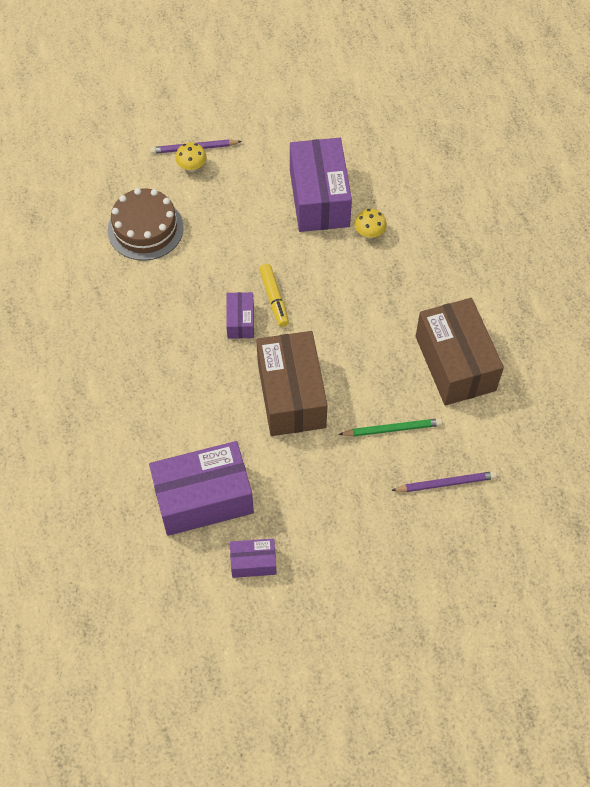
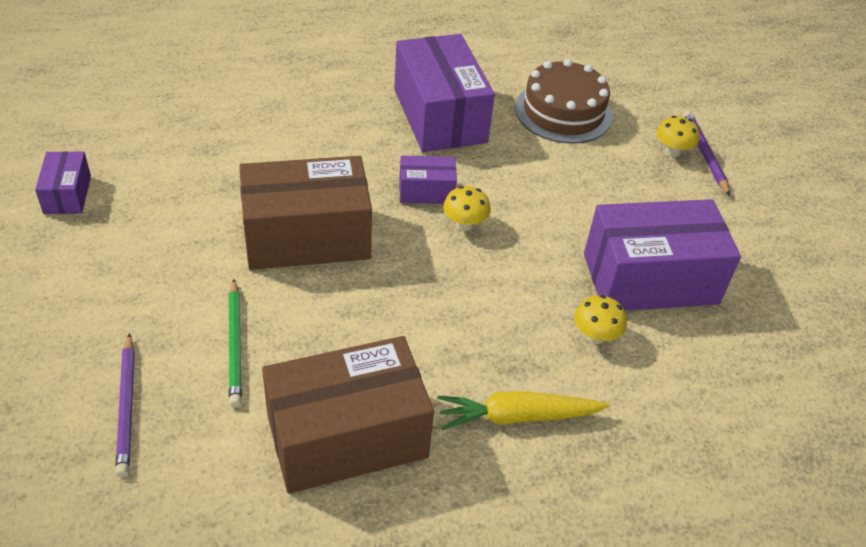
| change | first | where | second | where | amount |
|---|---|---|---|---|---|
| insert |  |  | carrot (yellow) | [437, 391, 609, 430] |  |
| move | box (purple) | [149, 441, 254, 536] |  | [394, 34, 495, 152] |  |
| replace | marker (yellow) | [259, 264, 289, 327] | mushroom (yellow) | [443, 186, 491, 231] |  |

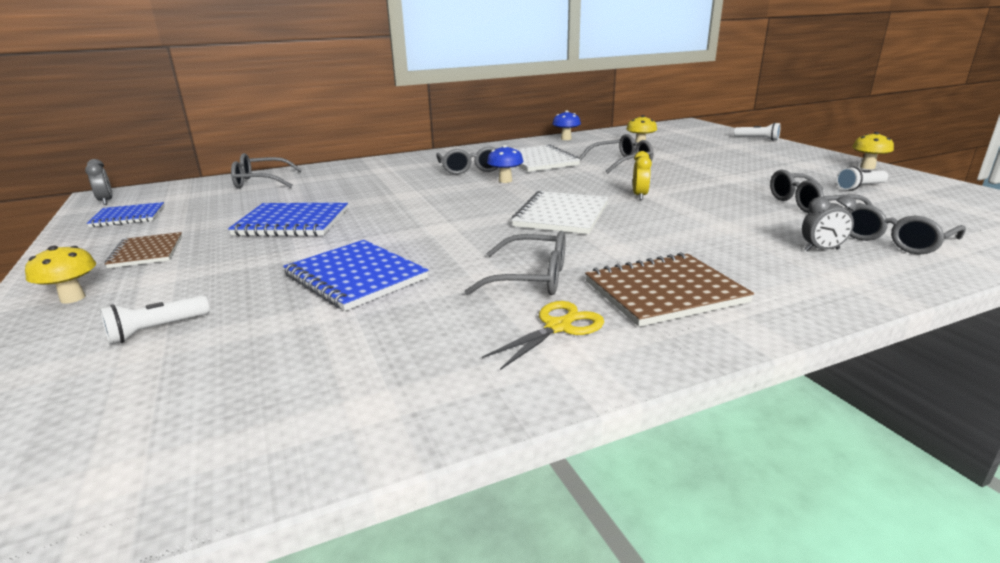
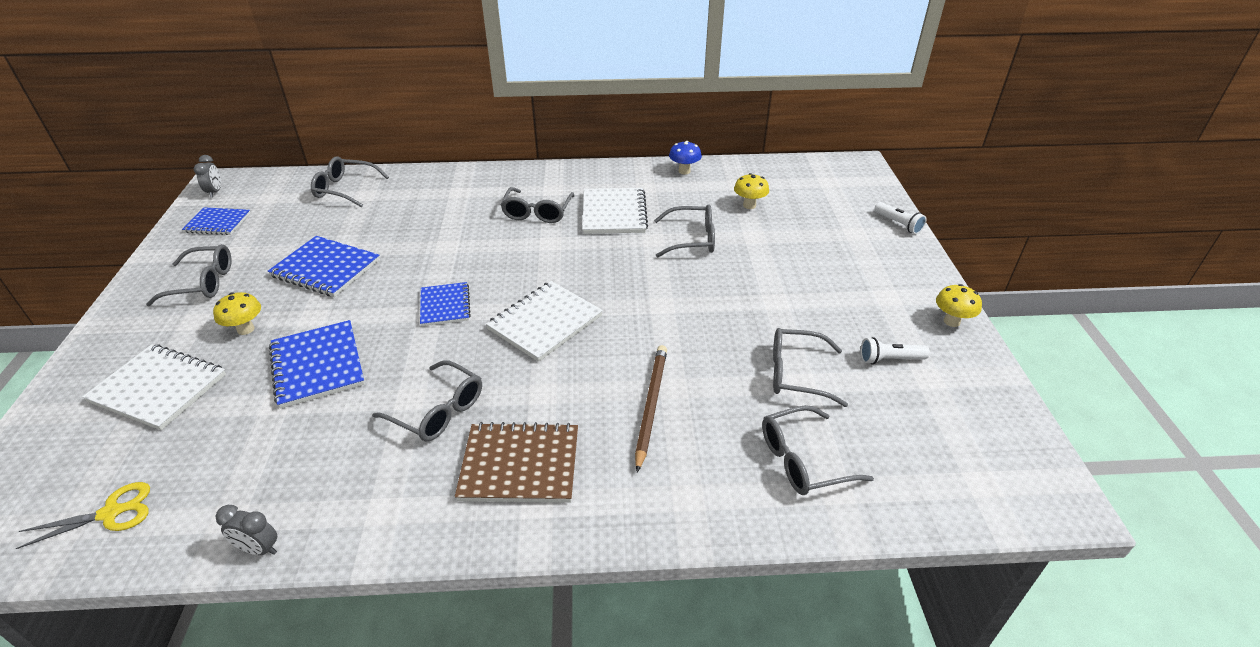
| change | first | where | second | where | amount |
|---|---|---|---|---|---|
| delete | mushroom (blue) | [487, 145, 523, 183] |  |  |  |
| delete | clock (yellow) | [633, 151, 652, 200] |  |  |  |
| insert |  |  | notebook (blue) | [420, 282, 471, 326] |  |
| insert |  |  | pencil (brown) | [635, 345, 667, 473] |  |
| move | mushroom (yellow) | [25, 245, 96, 303] |  | [213, 292, 261, 335] |  |
| move | scissors (yellow) | [482, 301, 604, 370] |  | [16, 482, 150, 549] |  |
| move | clock (grey) | [802, 196, 857, 251] |  | [215, 505, 277, 555] |  |
| replace | flashlight (white) | [100, 295, 210, 344] | notebook (white) | [82, 344, 226, 430] |  |
| replace | notebook (brown) | [105, 232, 182, 268] | glasses (grey) | [146, 244, 231, 306] |  |

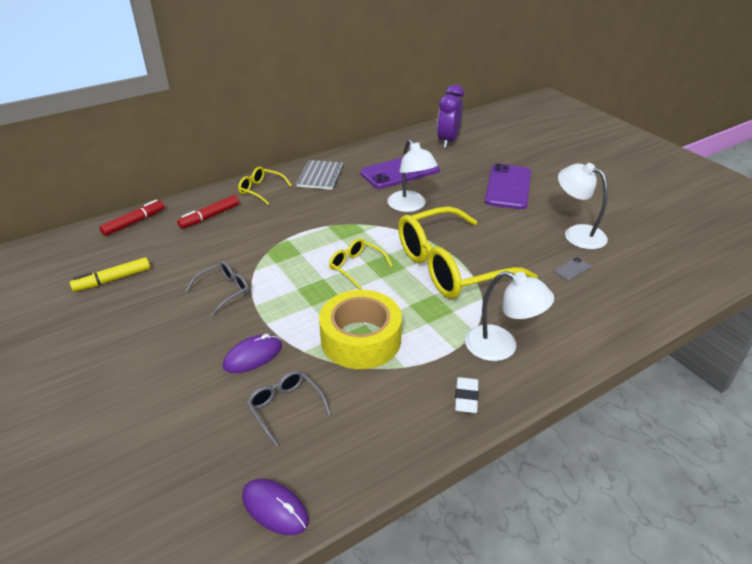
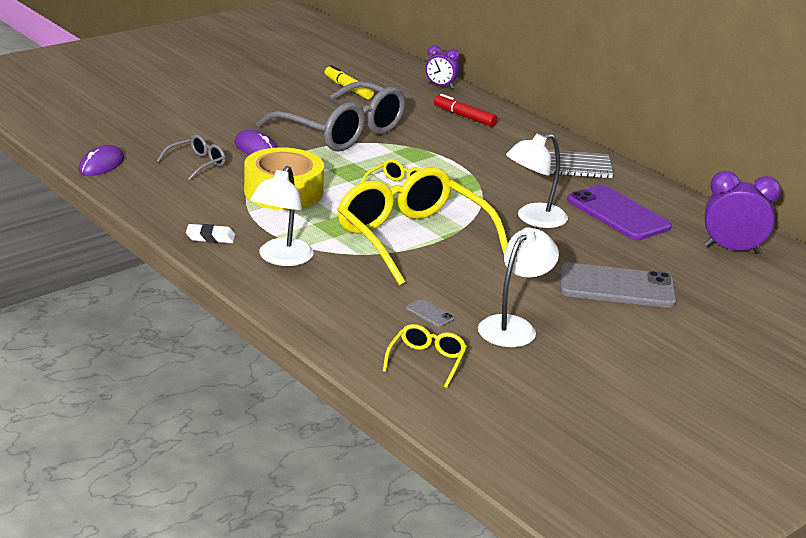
| change | first | where | second | where | amount |
|---|---|---|---|---|---|
| move | glasses (yellow) | [238, 167, 292, 205] |  | [383, 324, 467, 388] |  |
| replace | marker (red) | [99, 199, 165, 236] | clock (purple) | [425, 45, 460, 89] |  |
| recolor | phone (purple) | [485, 164, 531, 209] | phone (grey) | [560, 263, 677, 308] |  |
| resize | glasses (grey) | [186, 261, 249, 316] |  | [256, 81, 406, 151] | x2.30 |

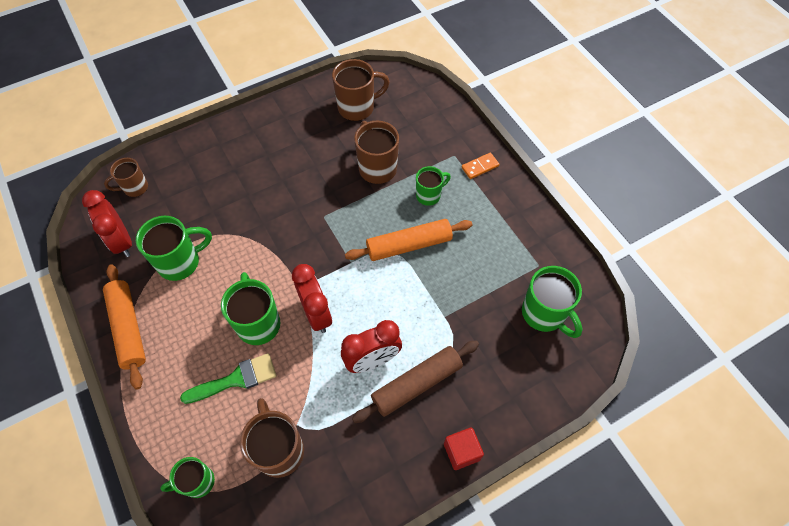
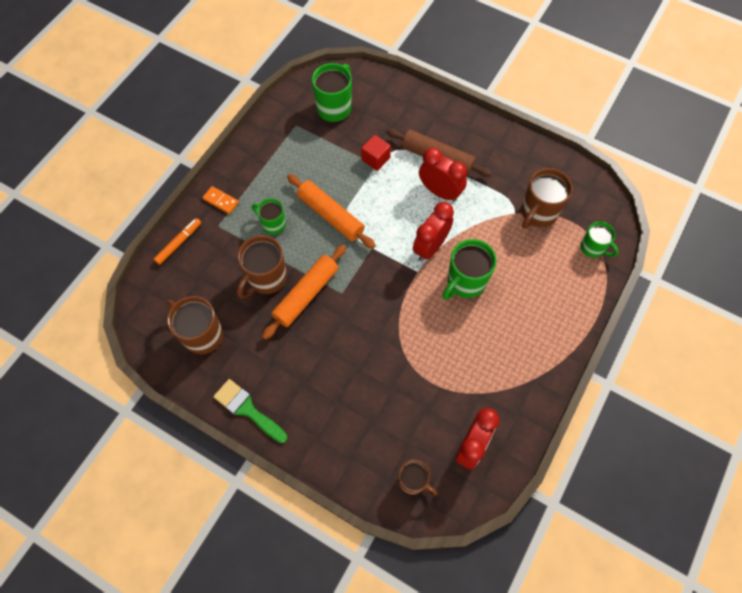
| change | first | where | second | where | amount |
|---|---|---|---|---|---|
| delete | mug (green) | [136, 216, 212, 281] |  |  |  |
| insert |  |  | marker (orange) | [154, 218, 201, 265] |  |
| move | rolling pin (orange) | [103, 264, 146, 390] |  | [262, 244, 346, 340] |  |
| move | brush (green) | [180, 353, 276, 404] |  | [213, 379, 288, 443] |  |
| move | cube (red) | [444, 427, 484, 470] |  | [361, 135, 391, 171] |  |

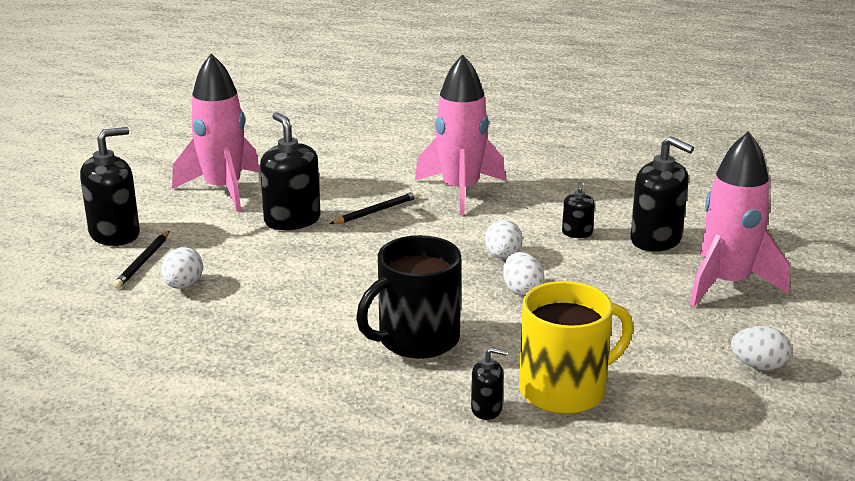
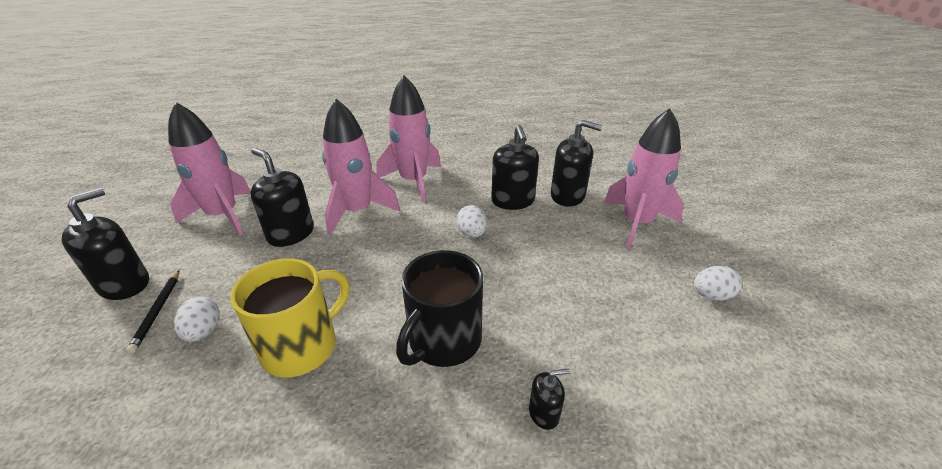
| change | first | where | second | where | amount |
|---|---|---|---|---|---|
| delete | egg (white) | [503, 252, 544, 296] |  |  |  |
| move | mug (yellow) | [519, 281, 633, 414] |  | [231, 258, 349, 377] |  |
| replace | pencil (black) | [330, 191, 419, 224] | rocket (pink) | [322, 99, 400, 235] |  |
| resize | soap dispenser (black) | [562, 182, 595, 238] |  | [491, 125, 539, 210] | x1.94 |

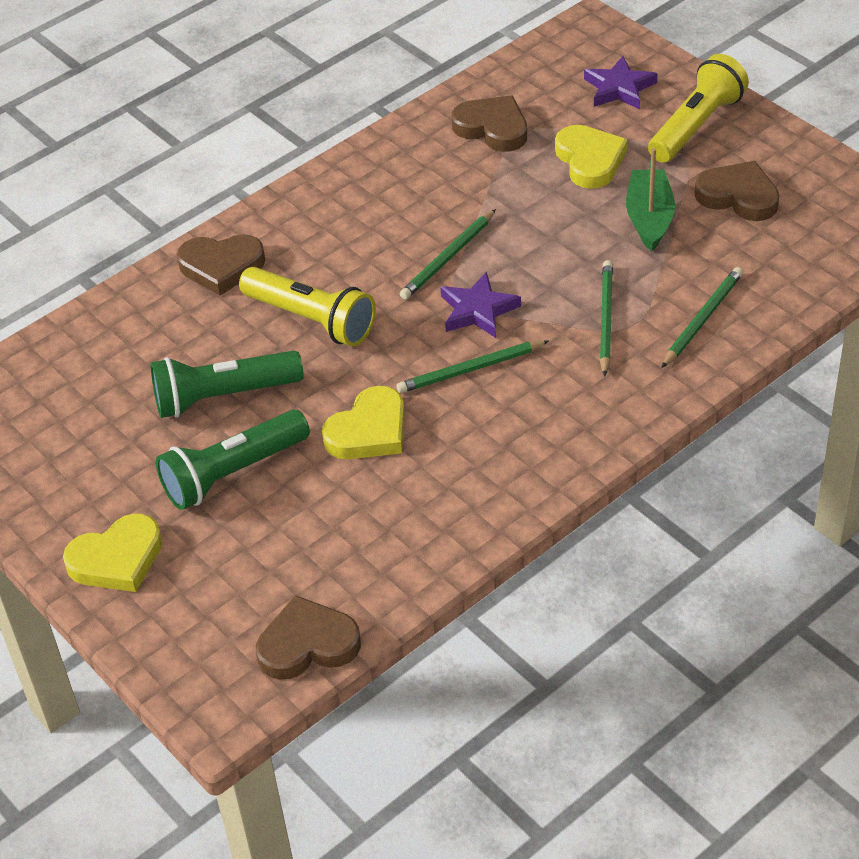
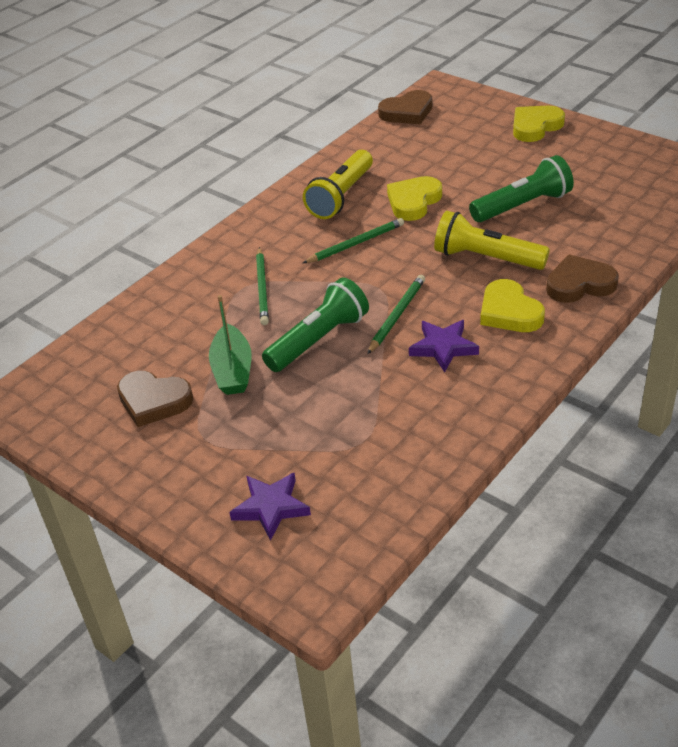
| change | first | where | second | where | amount |
|---|---|---|---|---|---|
| delete | heart (brown) | [451, 95, 527, 152] |  |  |  |
| delete | pencil (green) | [661, 267, 743, 368] |  |  |  |
| move | flashlight (green) | [156, 410, 310, 510] |  | [262, 277, 369, 372] |  |
| move | star (purple) | [440, 272, 521, 338] |  | [409, 320, 479, 373] |  |
| move | heart (yellow) | [555, 125, 628, 189] |  | [480, 279, 545, 332] |  |
| move | flashlight (yellow) | [648, 54, 749, 163] |  | [303, 150, 373, 219] |  |

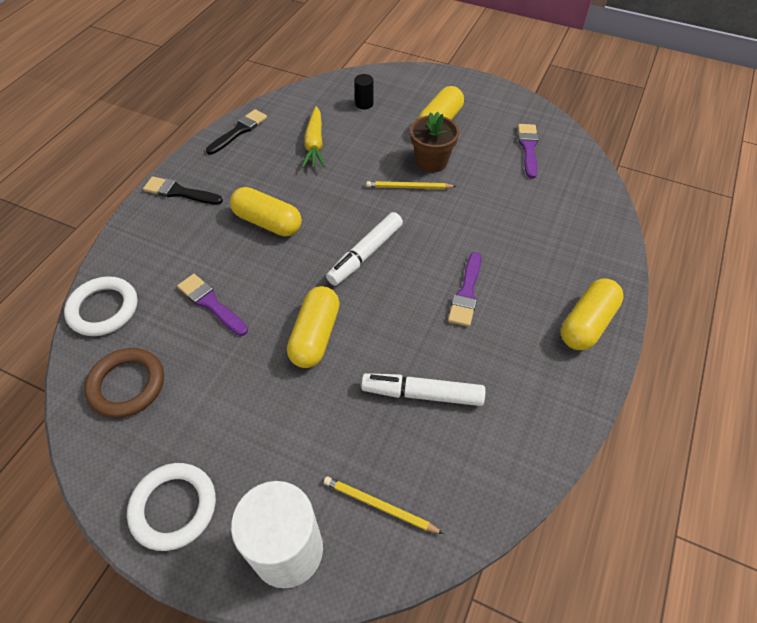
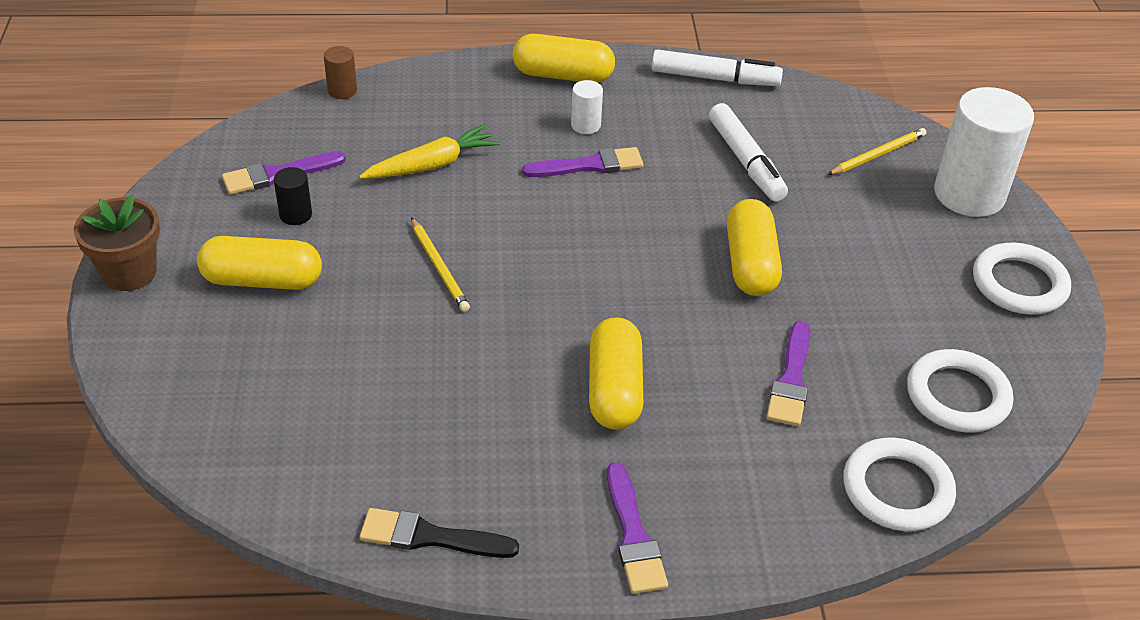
| change | first | where | second | where | amount |
|---|---|---|---|---|---|
| insert |  |  | cylinder (brown) | [324, 46, 357, 99] |  |
| insert |  |  | cylinder (white) | [571, 80, 603, 134] |  |
| move | carrot (yellow) | [302, 106, 325, 168] |  | [359, 125, 500, 179] |  |
| move | marker (white) | [326, 212, 403, 286] |  | [652, 50, 783, 86] |  |
| move | cylinder (black) | [354, 74, 374, 109] |  | [274, 167, 312, 225] |  |
| move | flower pot (brown) | [410, 112, 459, 172] |  | [74, 195, 160, 291] |  |
| recolor | ring (brown) | [84, 348, 164, 418] | ring (white) | [907, 349, 1013, 433] |  |
| recolor | brush (black) | [143, 176, 223, 205] | brush (purple) | [607, 462, 668, 594] |  |
| rotate | capsule (yellow) | [287, 286, 340, 368] |  | [727, 199, 782, 296] | 75 degrees counterclockwise |
| rotate | pencil (yellow) | [324, 476, 444, 534] |  | [827, 128, 926, 175] | 120 degrees counterclockwise |

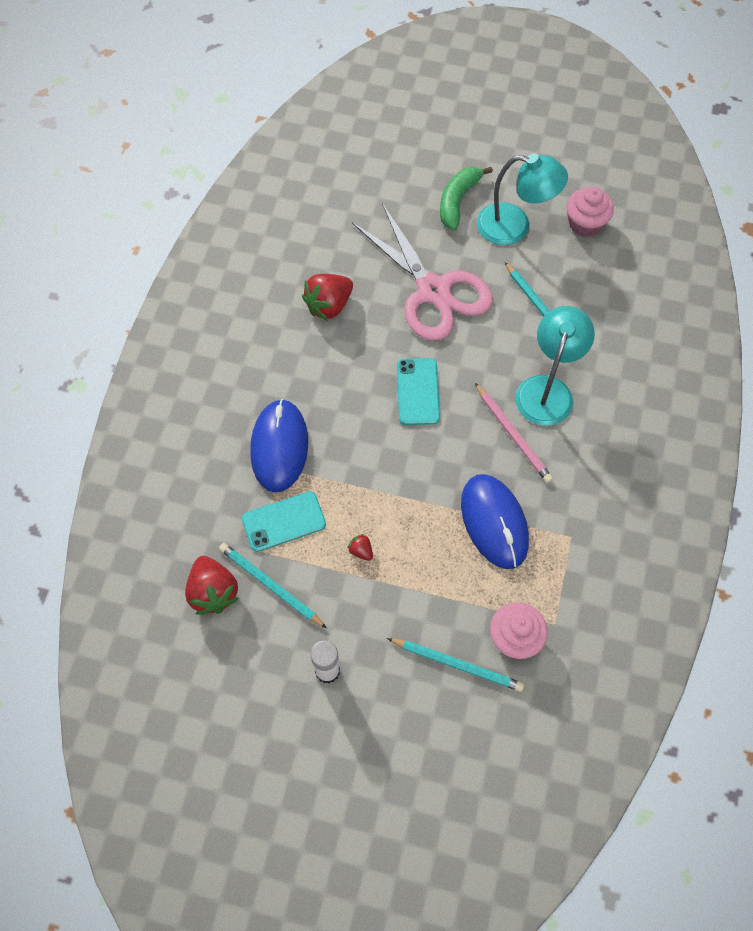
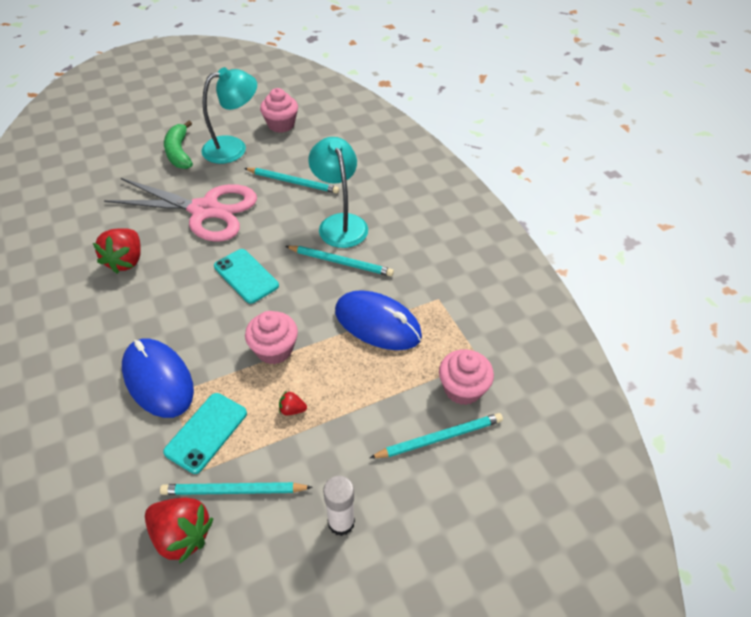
| change | first | where | second | where | amount |
|---|---|---|---|---|---|
| insert |  |  | cupcake (pink) | [245, 311, 298, 364] |  |
| recolor | pencil (pink) | [475, 383, 553, 483] | pencil (turquoise) | [286, 246, 394, 276] |  |

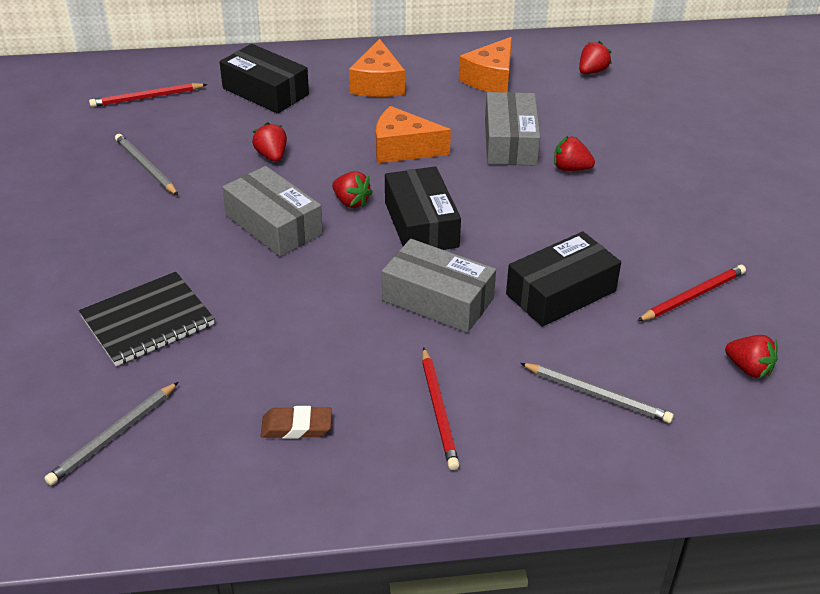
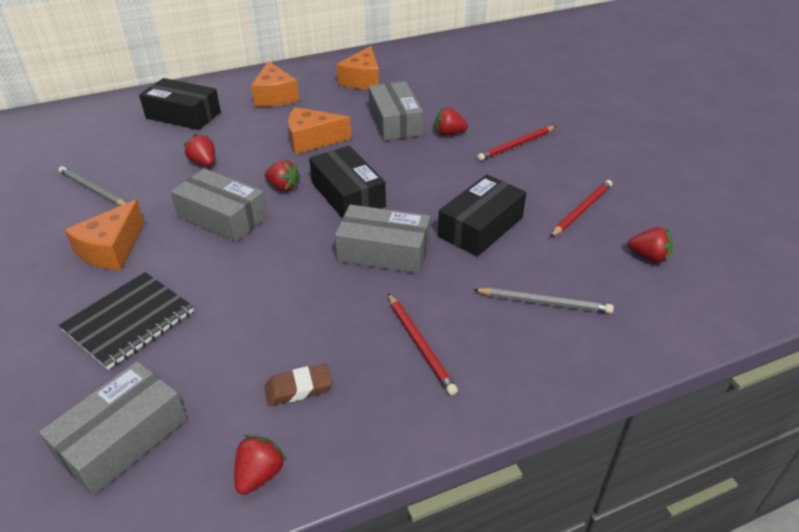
| change | first | where | second | where | amount |
|---|---|---|---|---|---|
| insert |  |  | cheese (orange) | [65, 200, 144, 270] |  |
| move | pencil (red) | [89, 83, 207, 107] |  | [477, 126, 556, 161] |  |
| move | strawberry (red) | [579, 41, 612, 74] |  | [234, 435, 287, 495] |  |
| replace | pencil (grey) | [44, 382, 178, 486] | box (grey) | [39, 361, 187, 496] |  |

